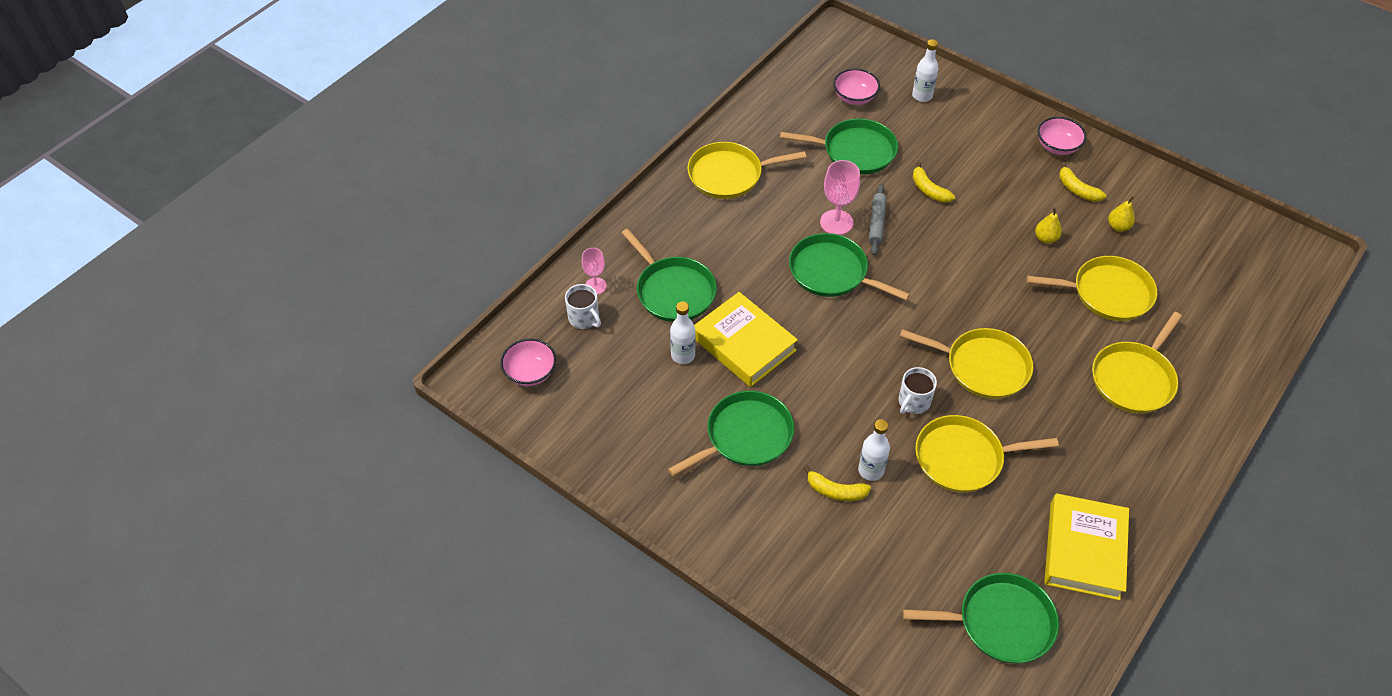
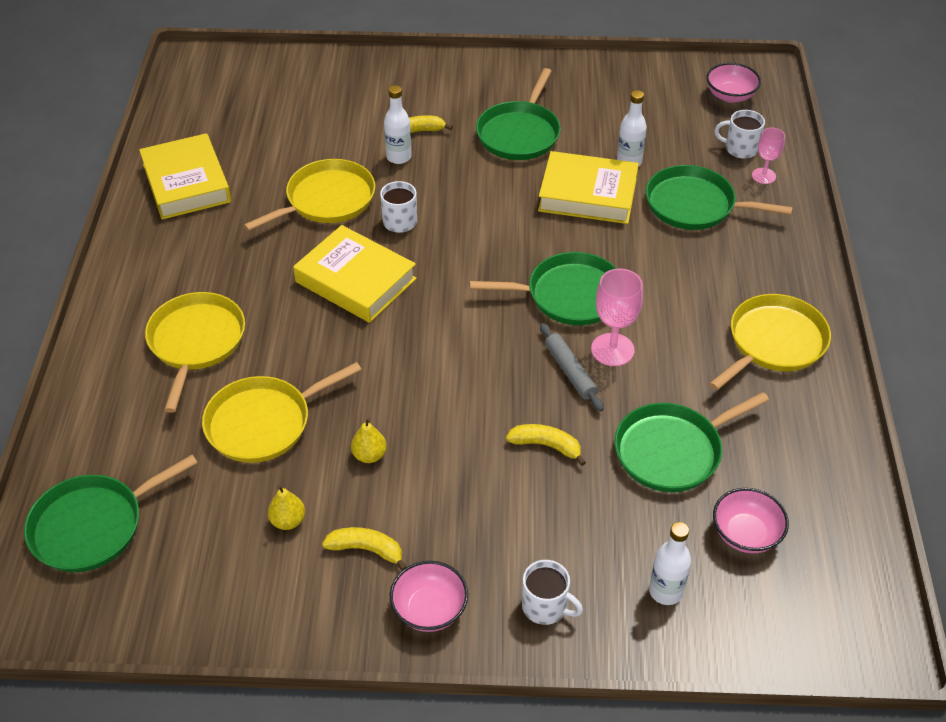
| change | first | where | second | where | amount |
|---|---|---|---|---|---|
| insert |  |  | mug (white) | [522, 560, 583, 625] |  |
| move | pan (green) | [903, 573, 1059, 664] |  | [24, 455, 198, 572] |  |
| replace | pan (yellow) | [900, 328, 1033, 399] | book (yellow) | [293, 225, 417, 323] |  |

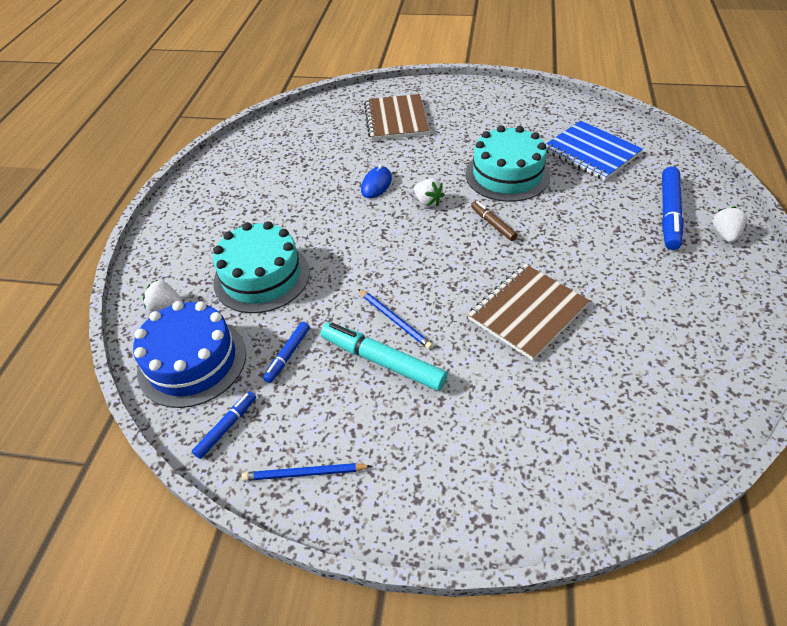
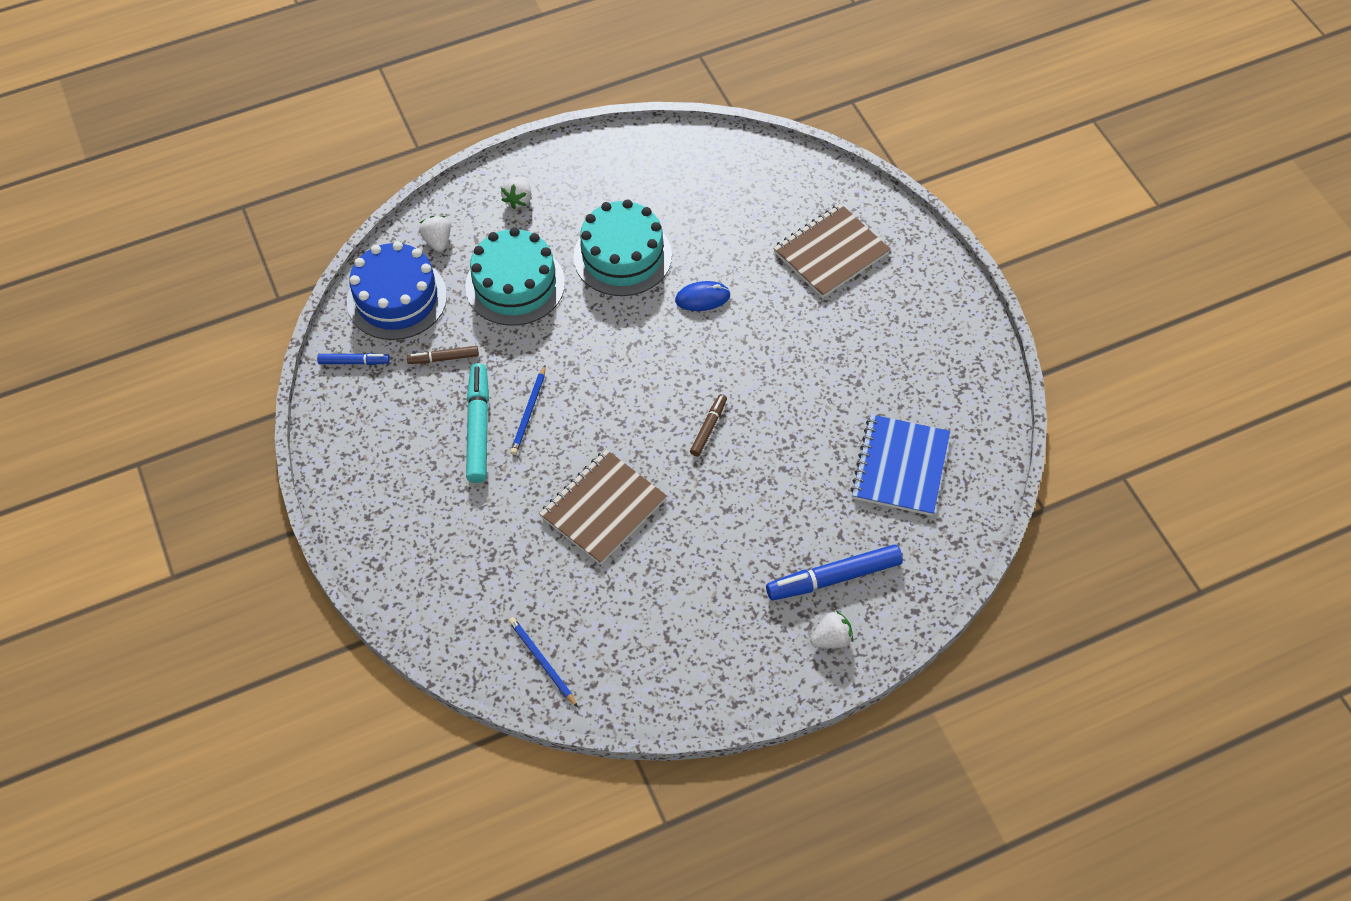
| change | first | where | second | where | amount |
|---|---|---|---|---|---|
| move | pencil (blue) | [241, 463, 372, 481] |  | [509, 617, 578, 707] |  |
| move | strawberry (white) | [414, 178, 445, 207] |  | [501, 176, 531, 209] |  |
| move | cake (turquoise) | [465, 125, 550, 202] |  | [573, 199, 672, 296] |  |
| recolor | marker (blue) | [263, 322, 310, 383] | marker (brown) | [407, 346, 479, 364] |  |
| rotate | notebook (brown) | [467, 264, 590, 361] |  | [539, 449, 667, 564] | 60 degrees counterclockwise |

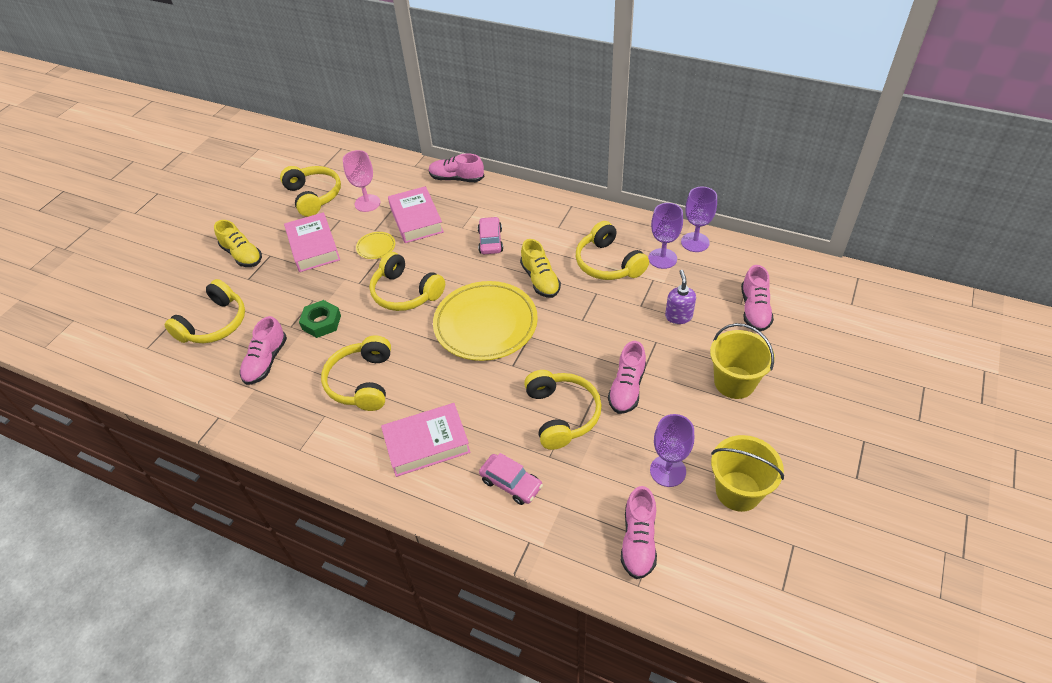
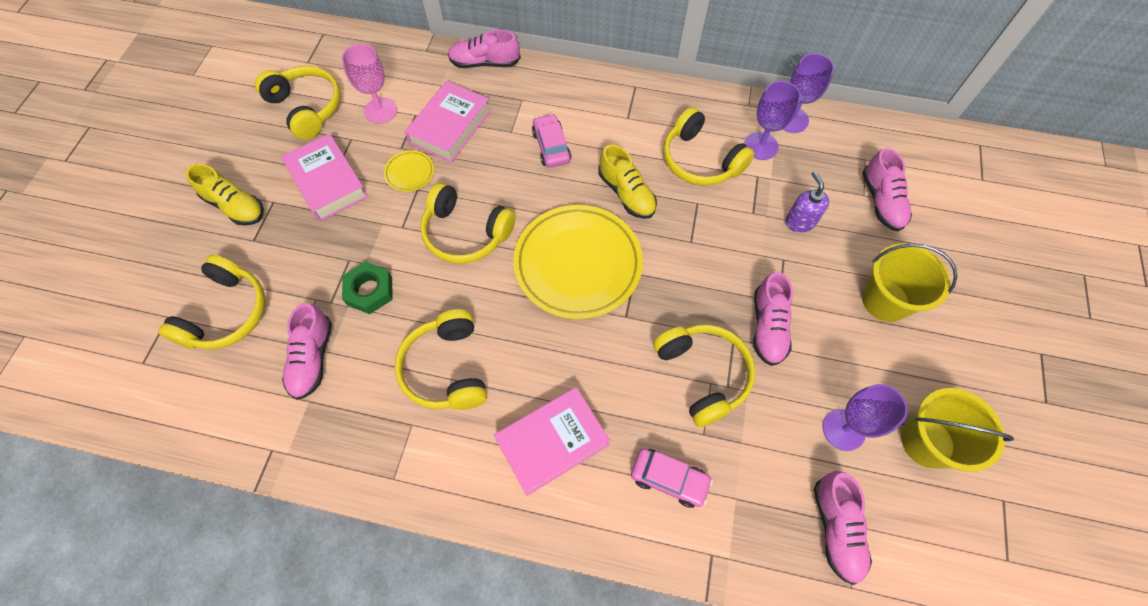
| change | first | where | second | where | amount |
|---|---|---|---|---|---|
| rotate | book (pink) | [388, 186, 444, 243] |  | [405, 81, 491, 163] | 60 degrees clockwise |

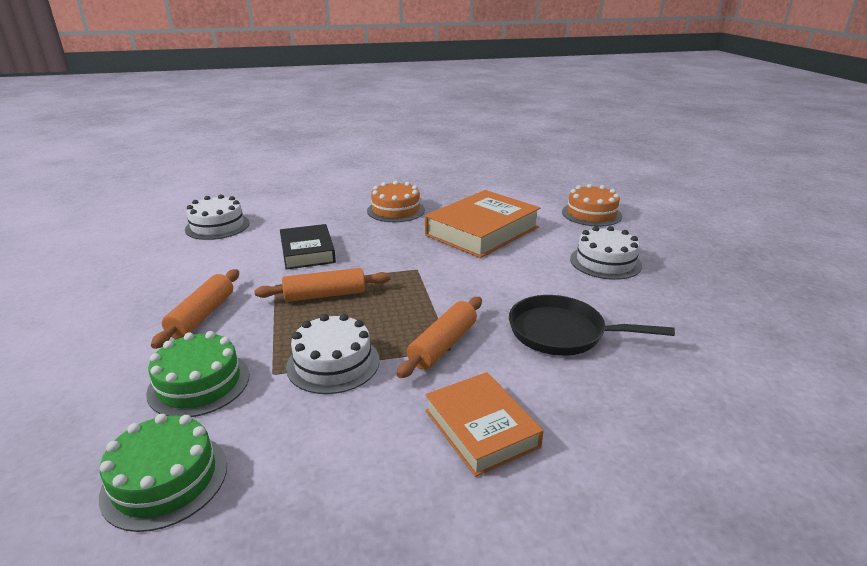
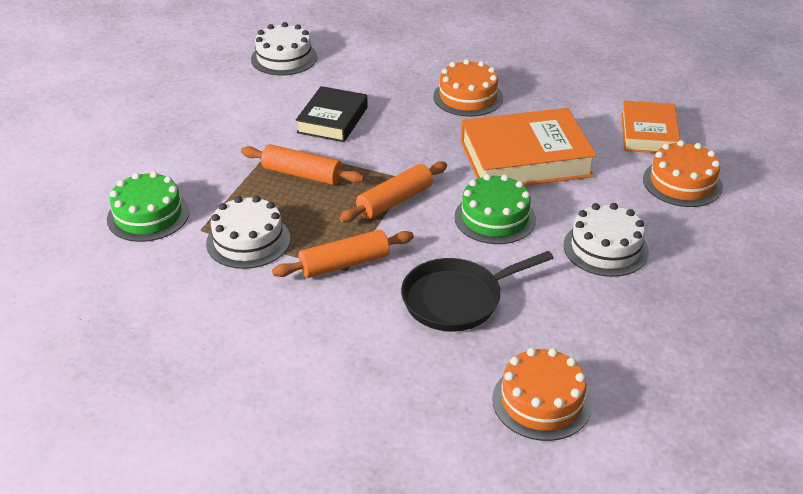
| change | first | where | second | where | amount |
|---|---|---|---|---|---|
| insert |  |  | cake (orange) | [492, 348, 592, 441] |  |
| move | cake (green) | [99, 414, 227, 532] |  | [454, 174, 536, 244] |  |
| move | rolling pin (orange) | [151, 269, 239, 349] |  | [339, 161, 447, 222] |  |
| move | book (orange) | [425, 372, 543, 477] |  | [621, 101, 680, 153] |  |
| rotate | pan (black) | [509, 295, 675, 356] |  | [401, 251, 553, 331] | 75 degrees counterclockwise |

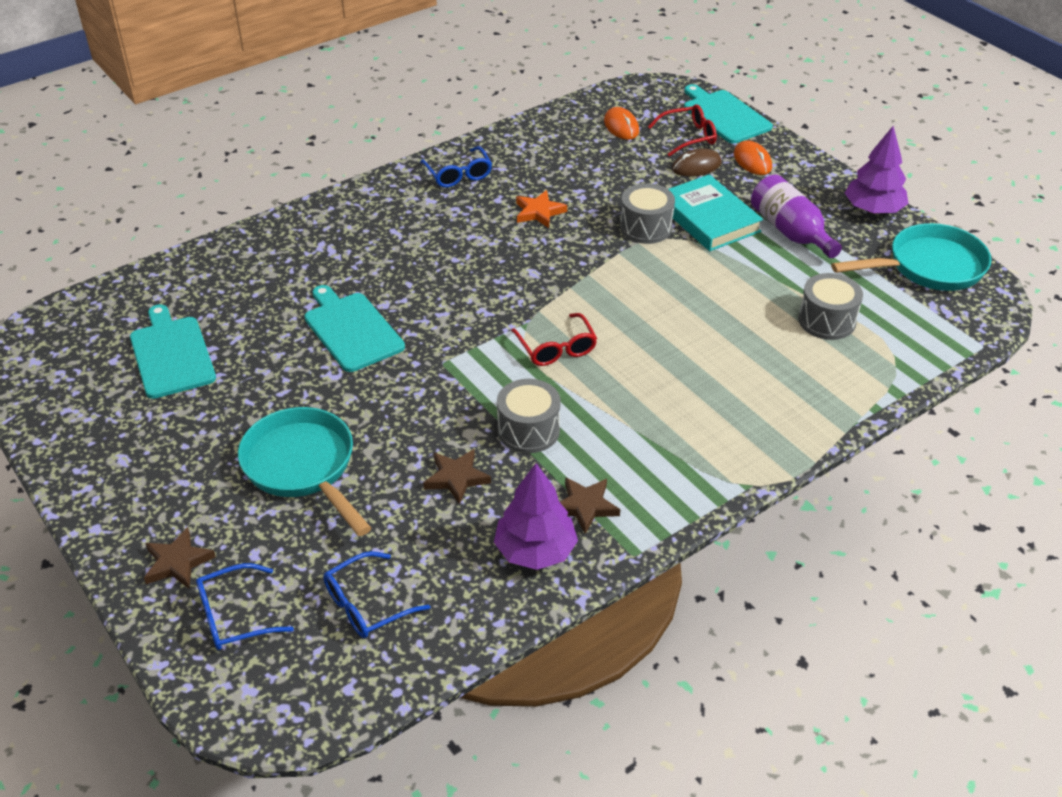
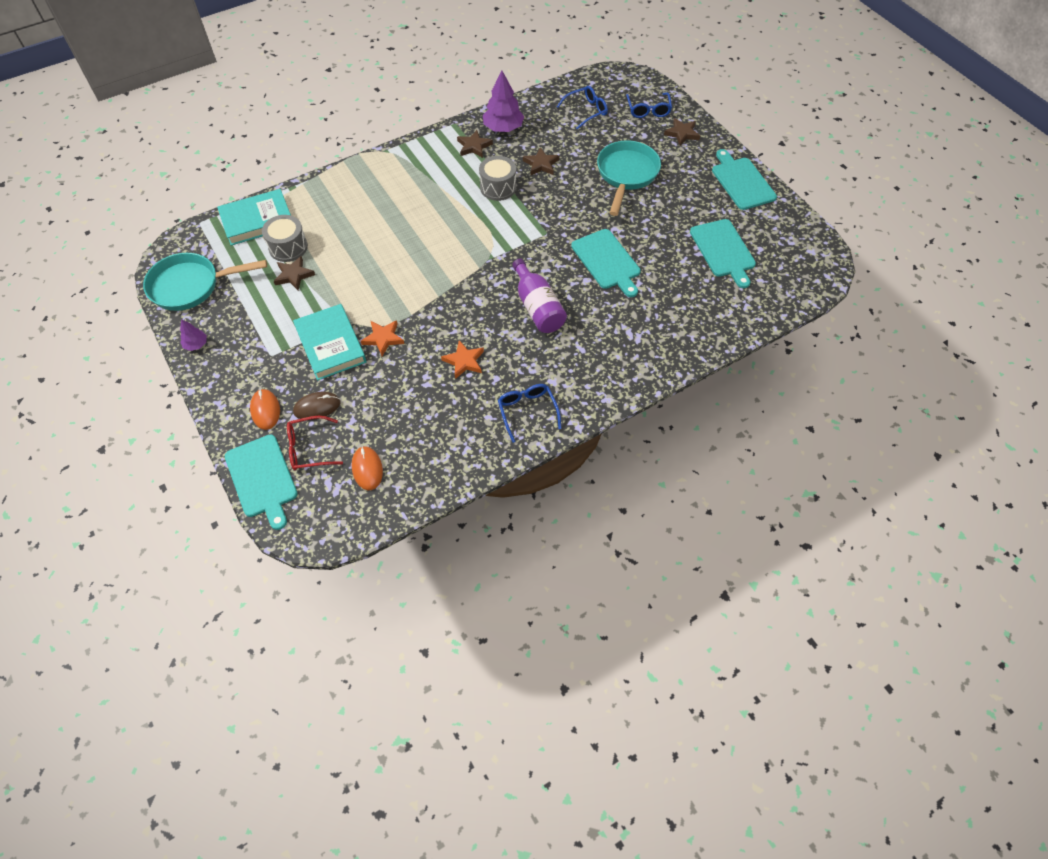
| change | first | where | second | where | amount |
|---|---|---|---|---|---|
| delete | glasses (red) | [511, 313, 597, 366] |  |  |  |
| insert |  |  | book (turquoise) | [217, 189, 291, 246] |  |
| insert |  |  | star (brown) | [274, 256, 315, 290] |  |
| insert |  |  | cutting board (turquoise) | [712, 149, 777, 210] |  |
| move | bottle (purple) | [751, 174, 842, 258] |  | [512, 259, 567, 333] |  |
| replace | drum (grey) | [620, 183, 675, 244] | star (orange) | [361, 320, 404, 356] |  |
| rotate | glasses (blue) | [196, 563, 294, 650] |  | [626, 92, 672, 118] | 105 degrees clockwise |
| rotate | pan (turquoise) | [238, 407, 371, 536] |  | [597, 141, 661, 216] | 135 degrees counterclockwise |
| resize | tree (purple) | [845, 126, 908, 214] |  | [180, 319, 207, 351] | x0.52 |

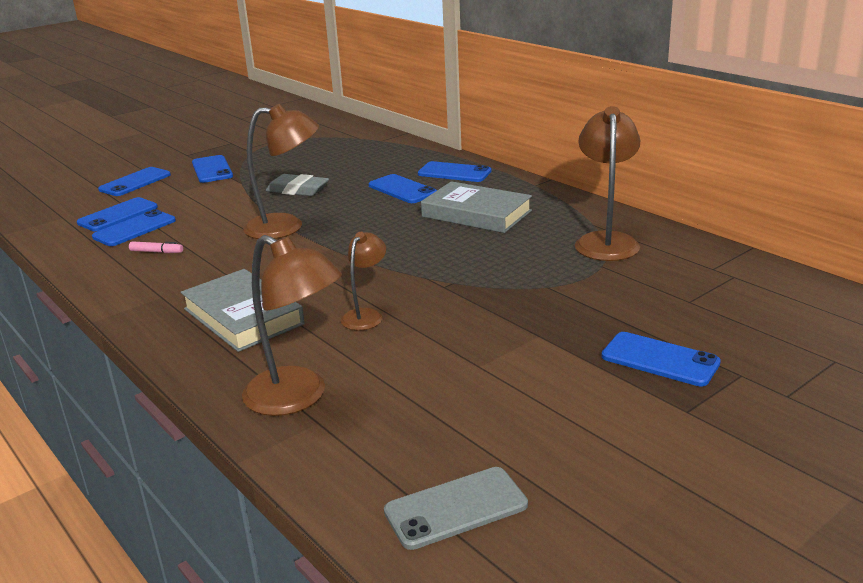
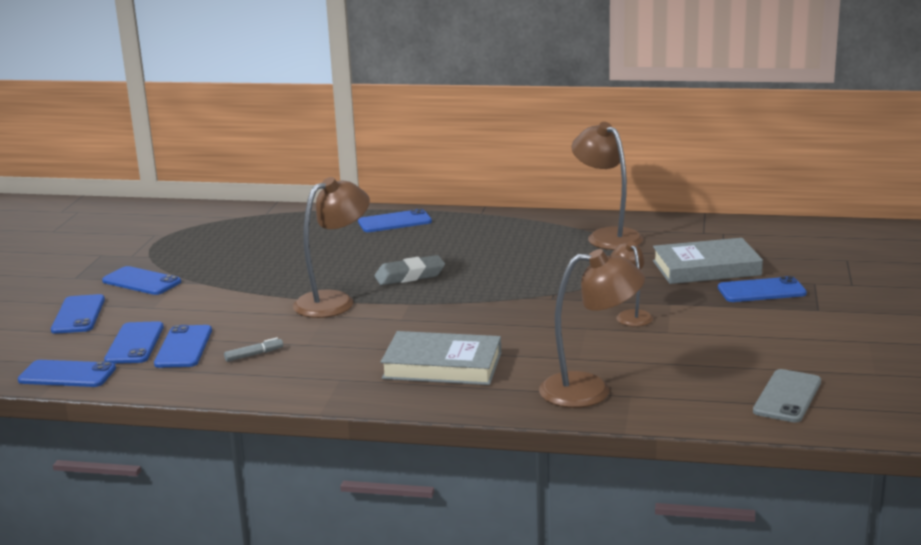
| change | first | where | second | where | amount |
|---|---|---|---|---|---|
| move | eraser (grey) | [266, 174, 329, 196] |  | [375, 255, 445, 285] |  |
| move | lamp (brown) | [341, 232, 386, 330] |  | [611, 241, 653, 327] |  |
| move | phone (blue) | [369, 174, 437, 203] |  | [18, 360, 116, 387] |  |
| move | book (grey) | [421, 181, 532, 233] |  | [653, 238, 763, 284] |  |
| recolor | marker (pink) | [129, 241, 183, 253] | marker (grey) | [224, 337, 283, 362] |  |

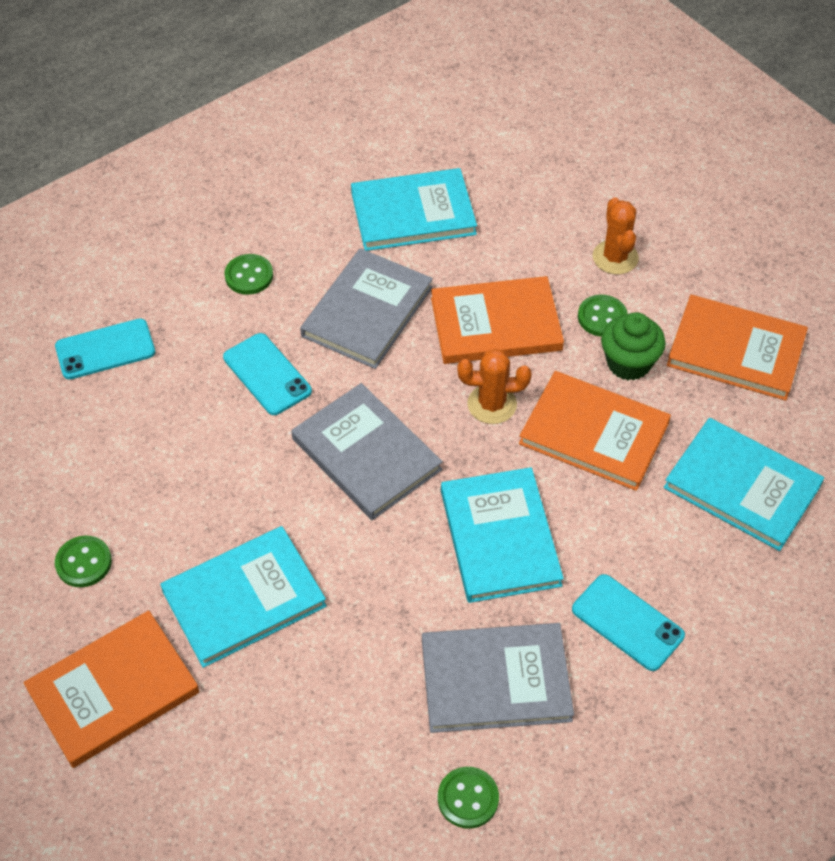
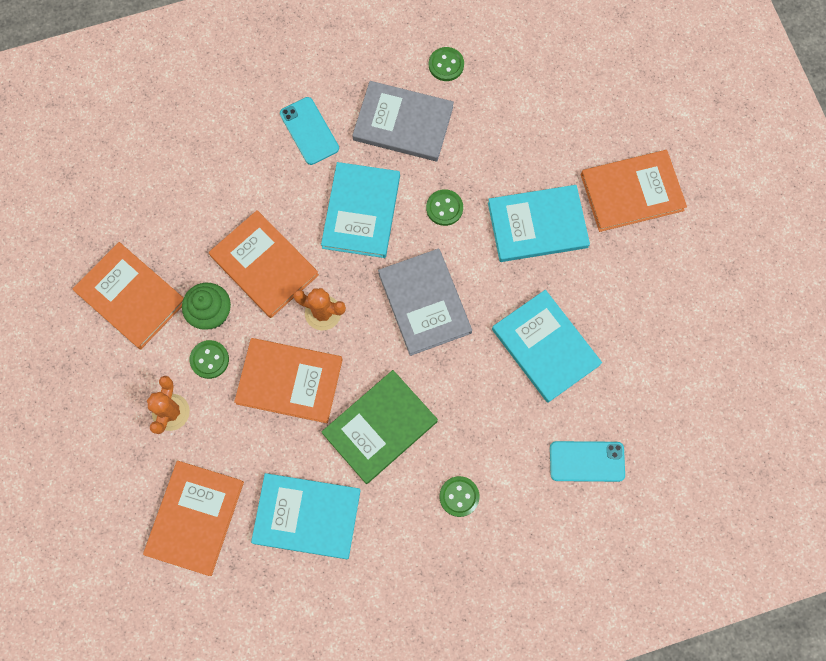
| change | first | where | second | where | amount |
|---|---|---|---|---|---|
| delete | phone (turquoise) | [223, 333, 312, 415] |  |  |  |
| insert |  |  | book (orange) | [143, 461, 244, 576] |  |
| move | button (green) | [55, 535, 112, 587] |  | [426, 189, 463, 226] |  |
| move | book (turquoise) | [664, 418, 824, 551] |  | [492, 290, 602, 403] |  |
| recolor | book (grey) | [300, 248, 433, 369] | book (green) | [321, 370, 438, 484] |  |

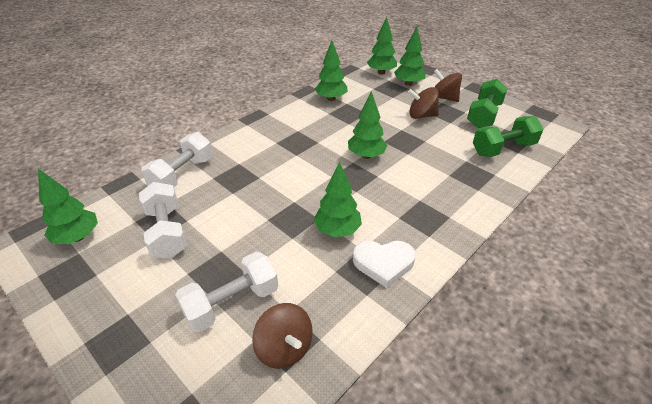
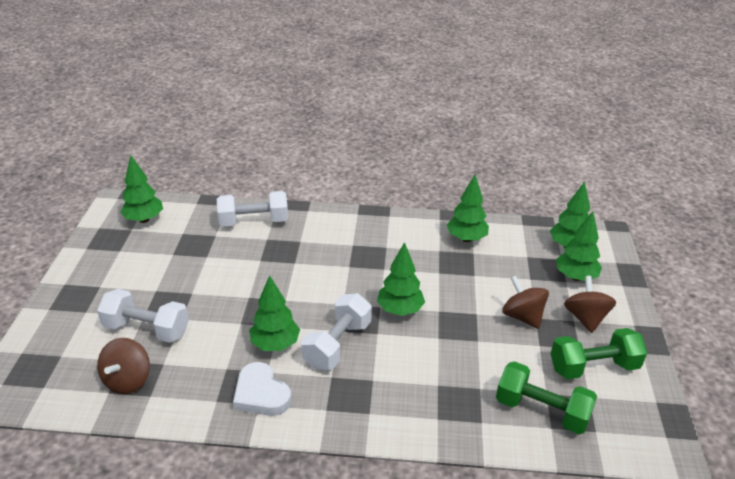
| change | first | where | second | where | amount |
|---|---|---|---|---|---|
| move | dumbbell (white) | [139, 182, 187, 258] |  | [301, 293, 372, 370] |  |

